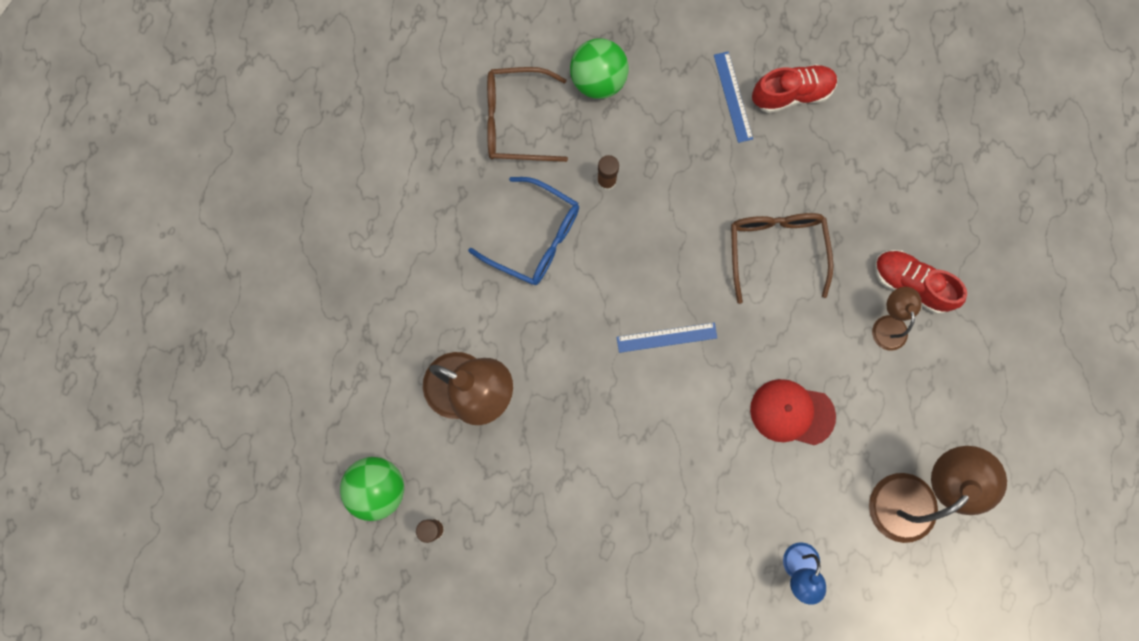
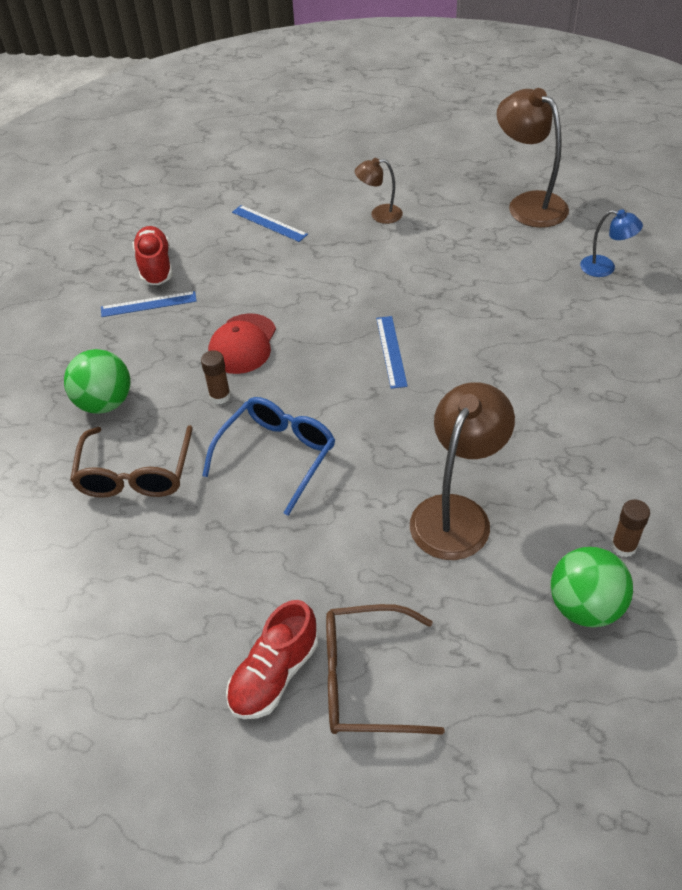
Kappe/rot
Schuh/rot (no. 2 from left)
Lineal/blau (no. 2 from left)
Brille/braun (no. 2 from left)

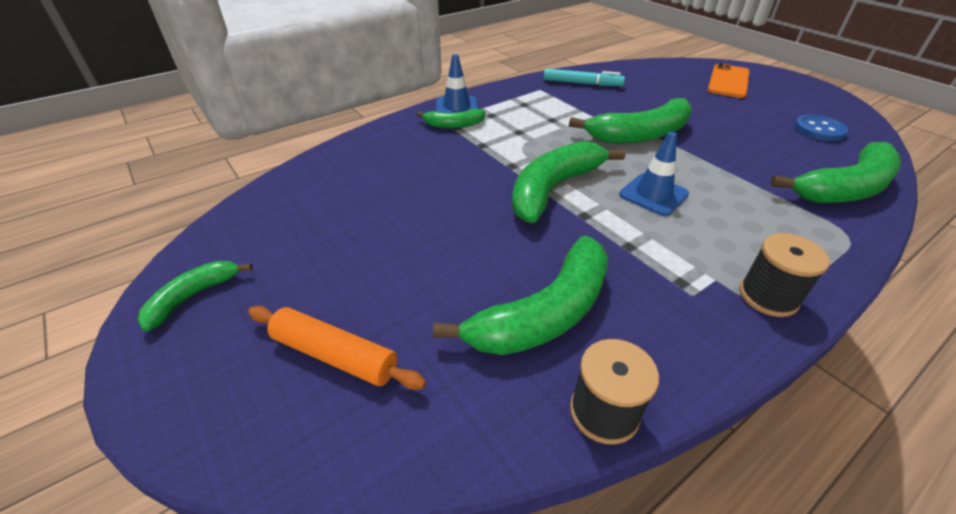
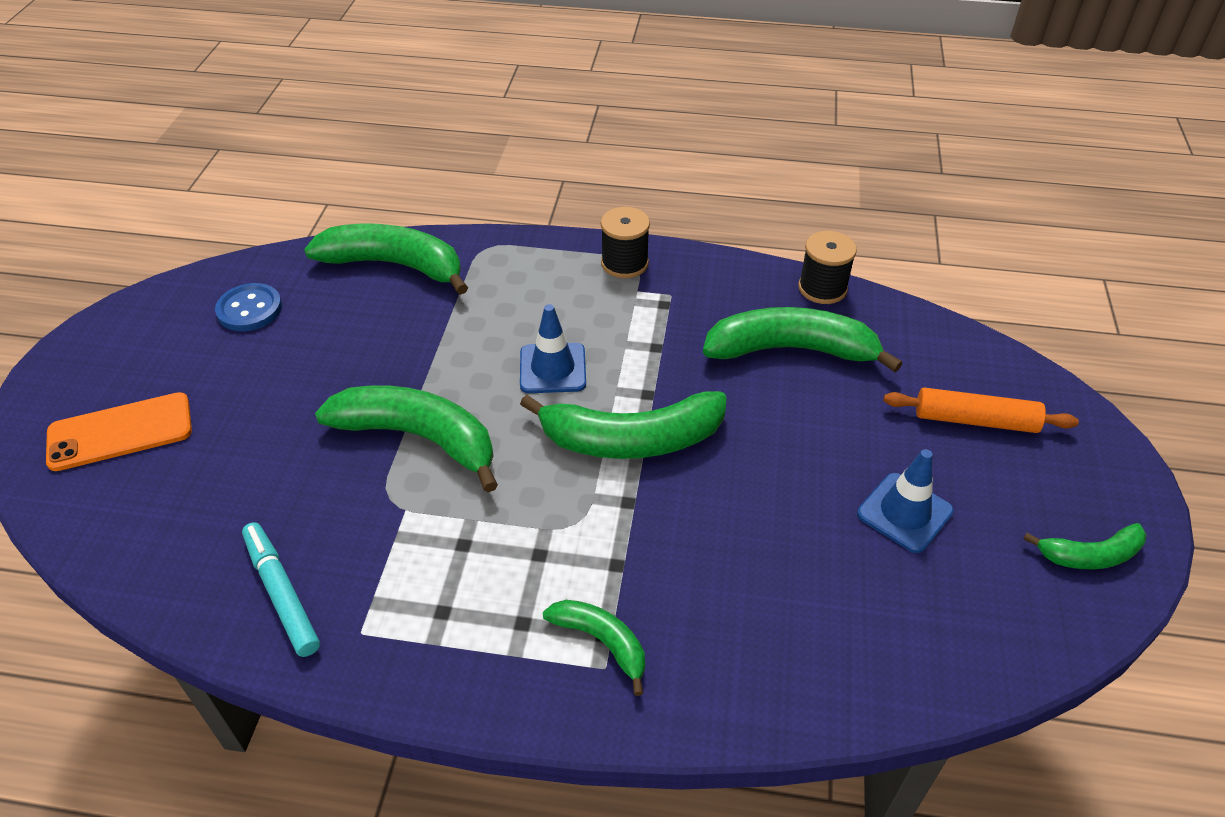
Leitkegel/blau (no. 2 from left)
Nudelholz/orange

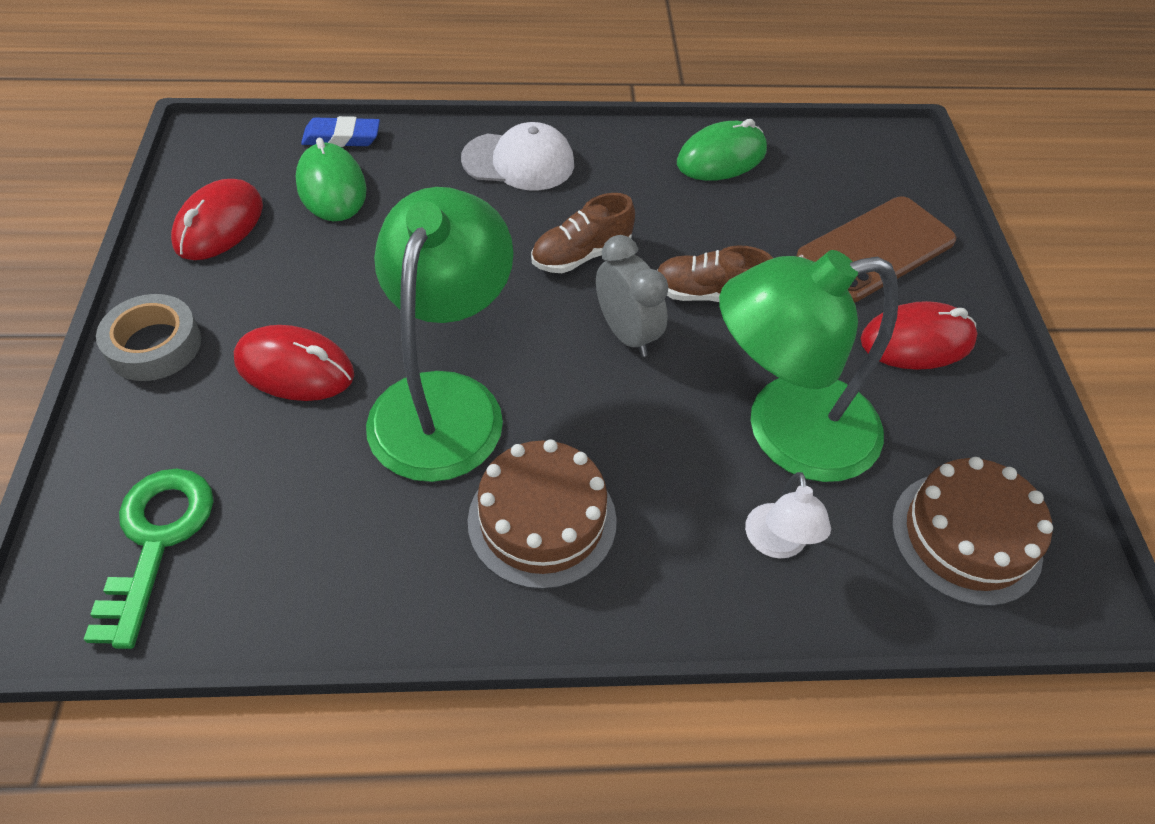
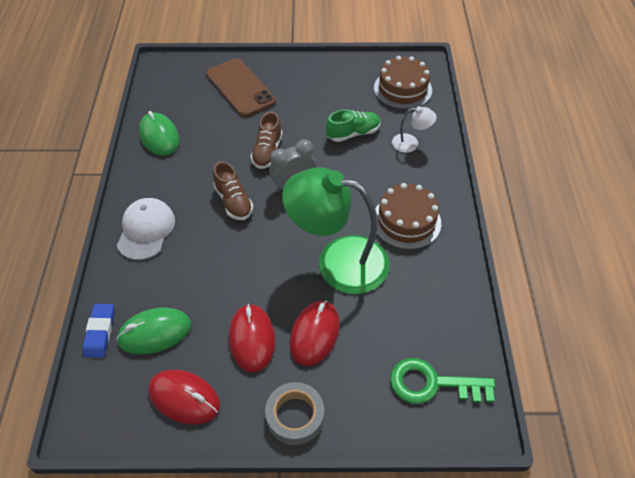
Computermaus/rot (no. 2 from left)
Schuh/grün

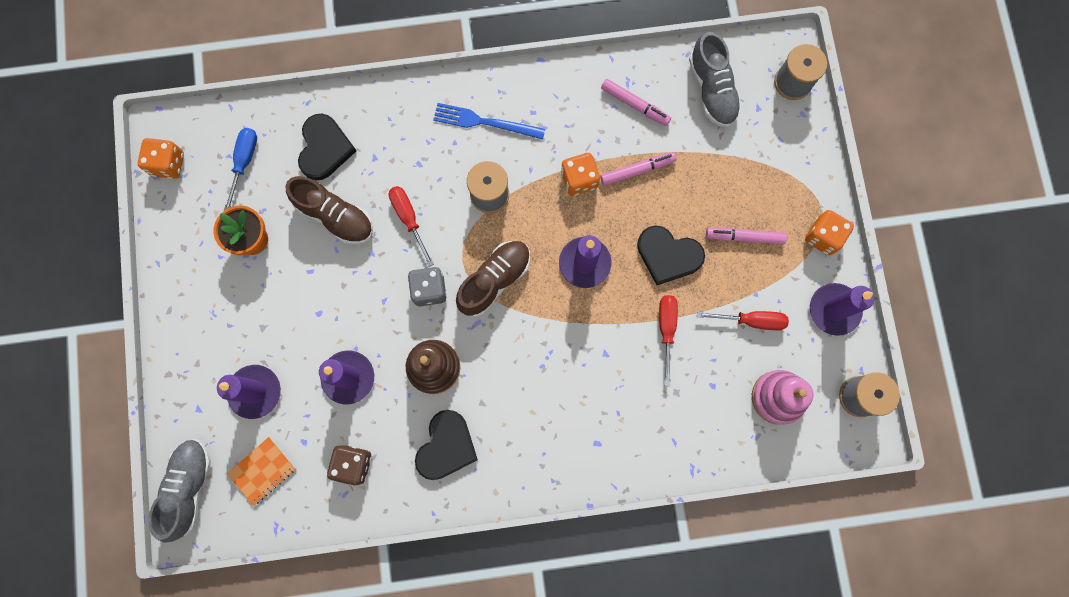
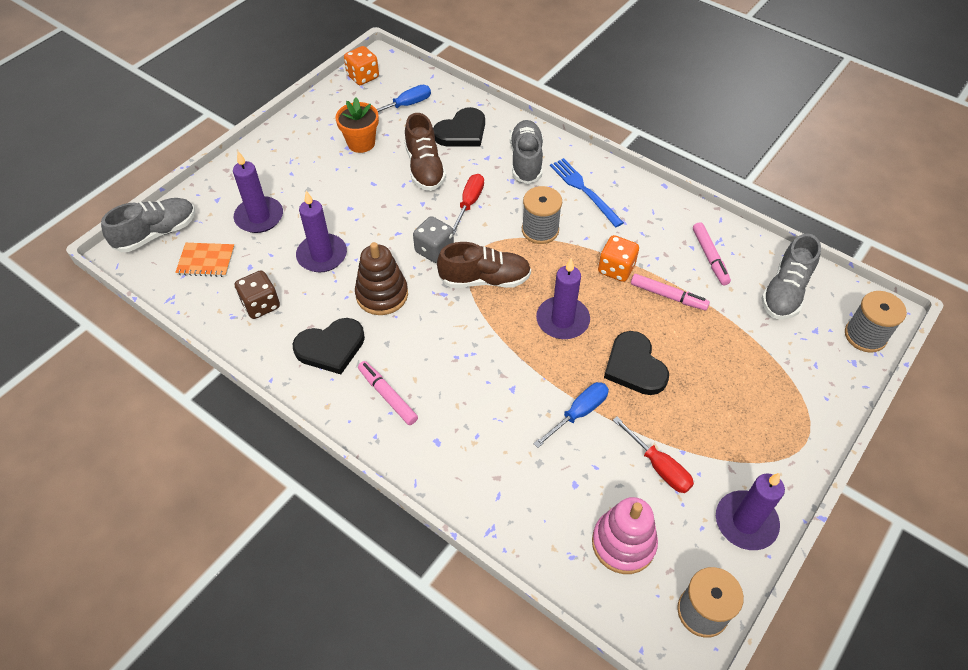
Filzstift/rosa (no. 1 from left)
Schuh/grau (no. 2 from left)
Schraubenzieher/blau (no. 2 from left)
Spielwürfel/orange (no. 3 from left in the first image)

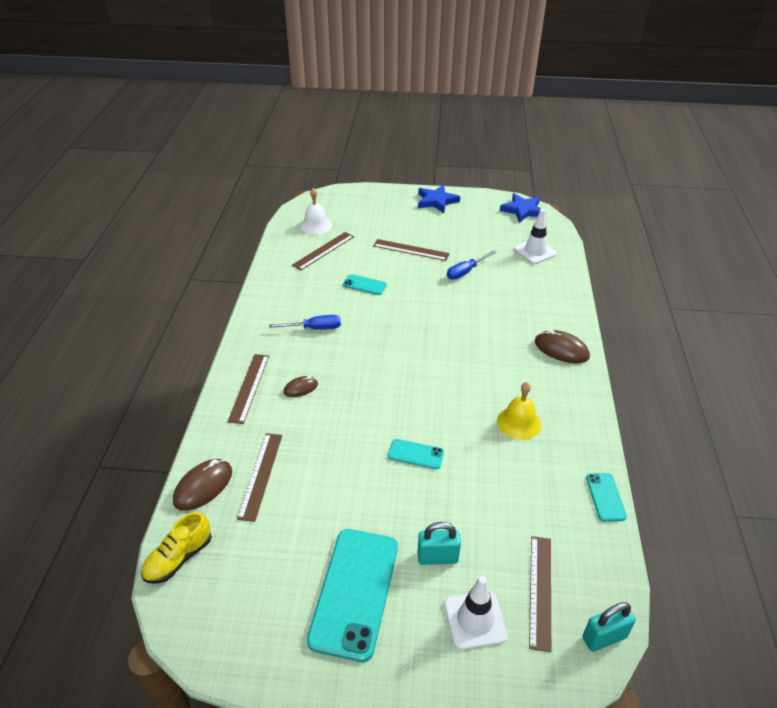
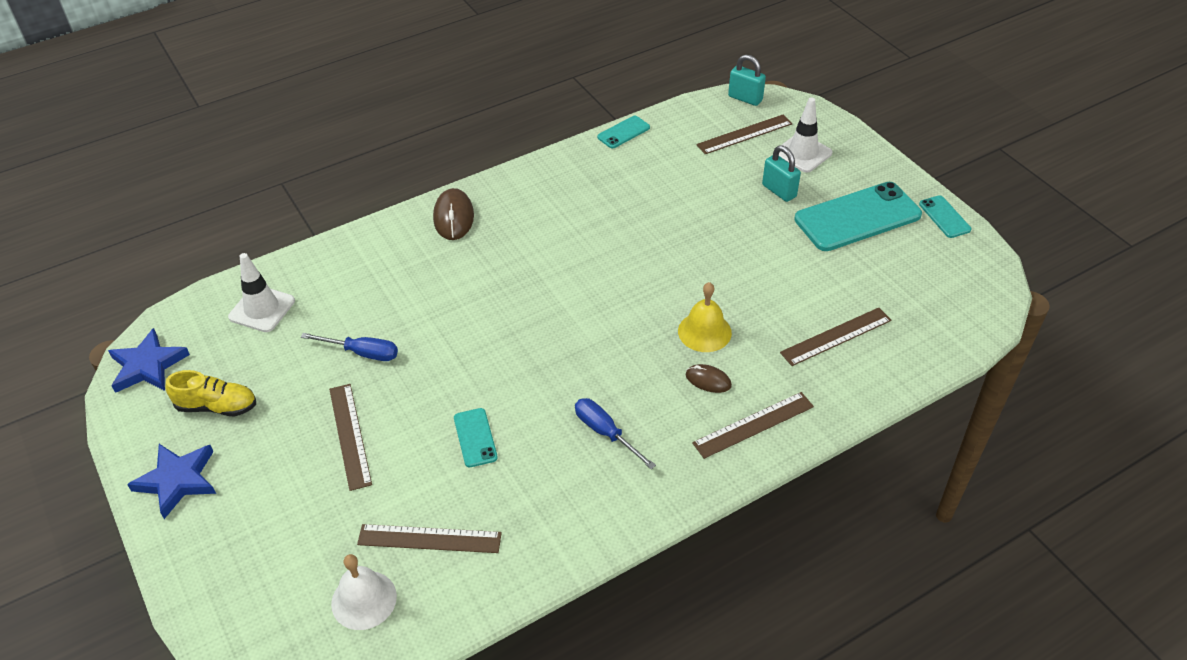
Schuh/gelb
Glocke/gelb
Handy/türkis (no. 4 from left)
Computermaus/braun (no. 1 from left in the first image)

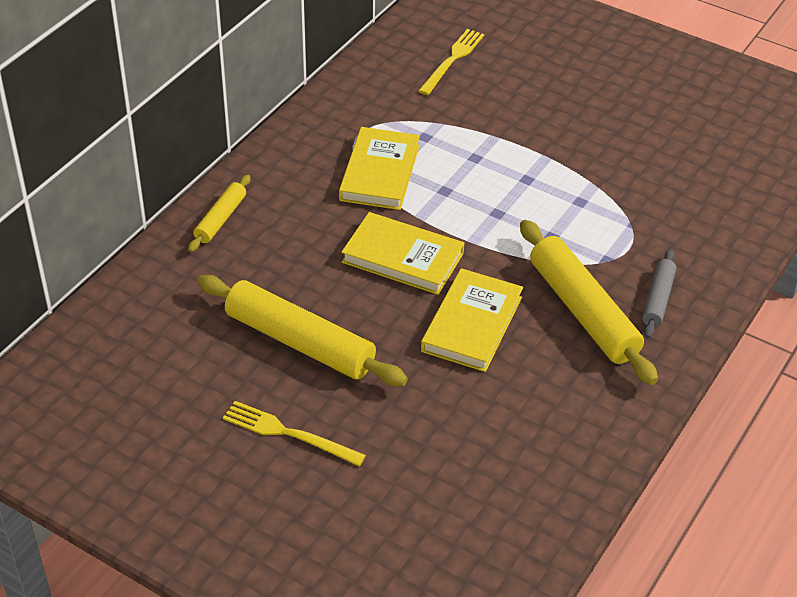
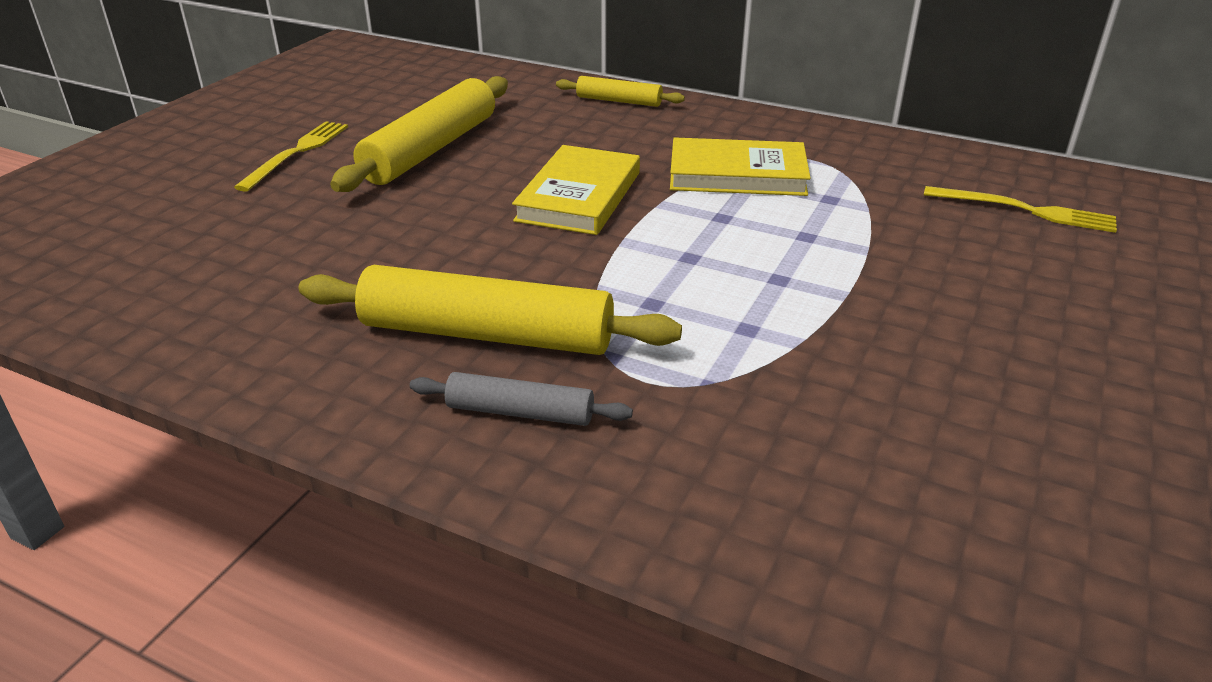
Nudelholz/gelb (no. 2 from left)
Buch/gelb (no. 3 from left in the first image)

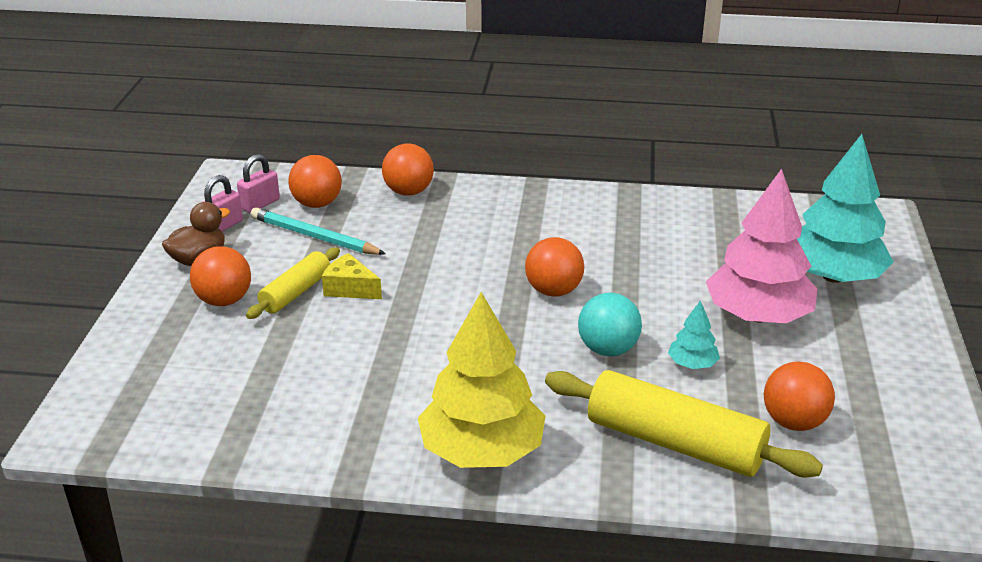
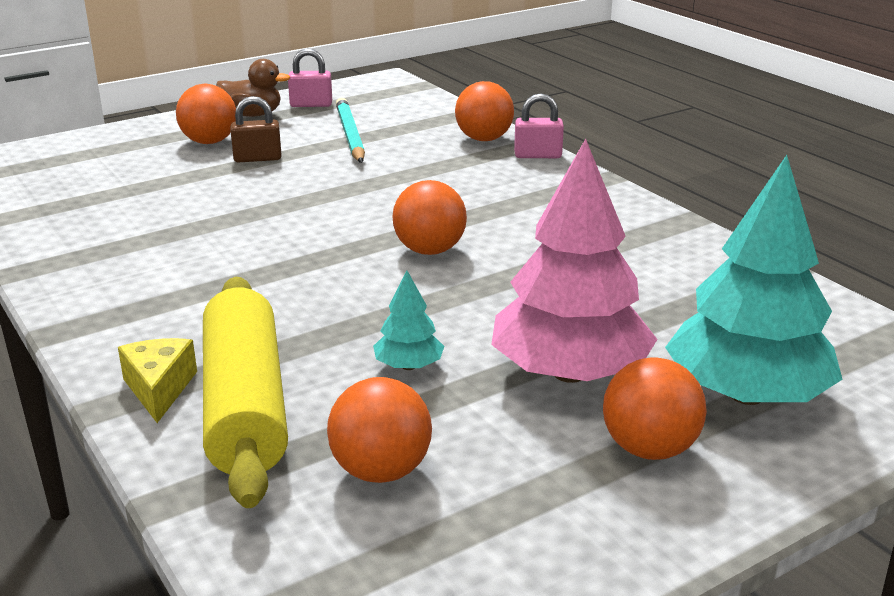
Käse/gelb
Vorhängeschloss/braun
Vorhängeschloss/rosa (no. 2 from left)
Ball/orange (no. 5 from left)
Baum/gelb
Ball/türkis

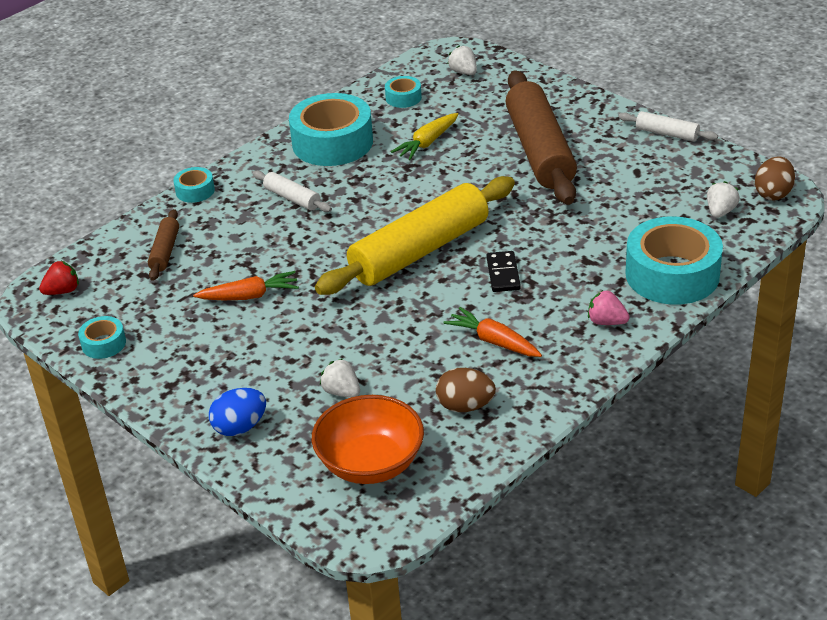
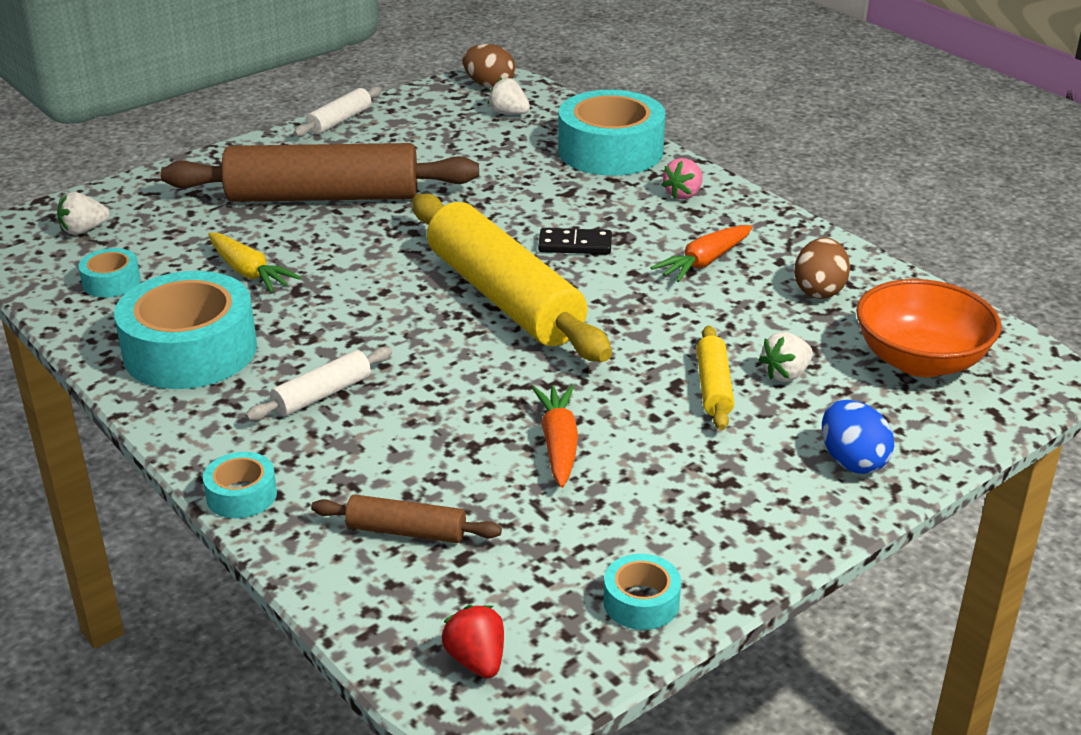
Nudelholz/gelb (no. 2 from left)

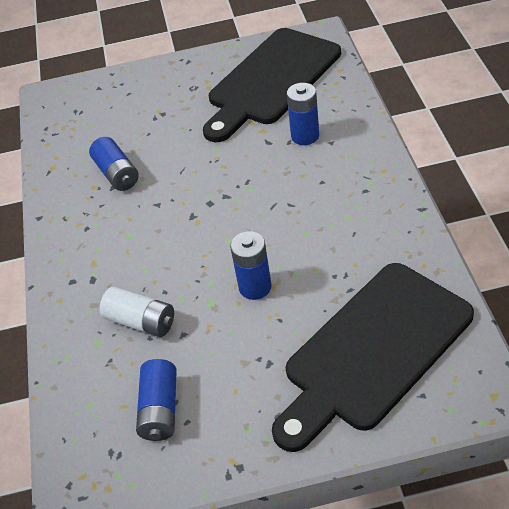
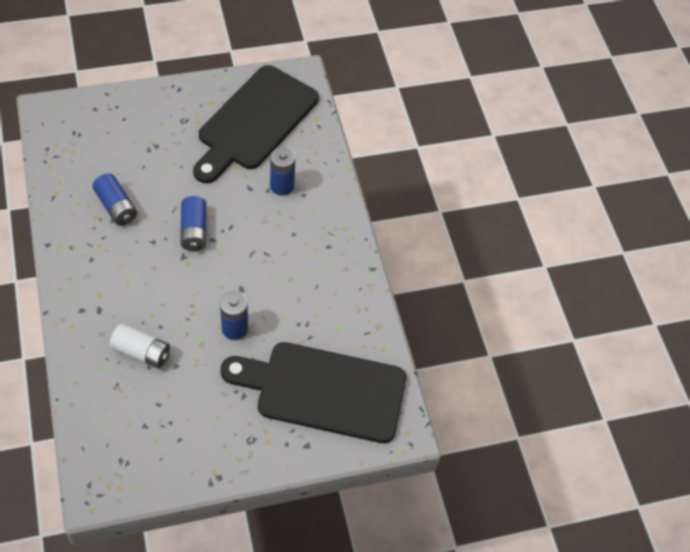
Batterie/blau (no. 2 from left)
Schneidebrett/schwarz (no. 2 from left)

